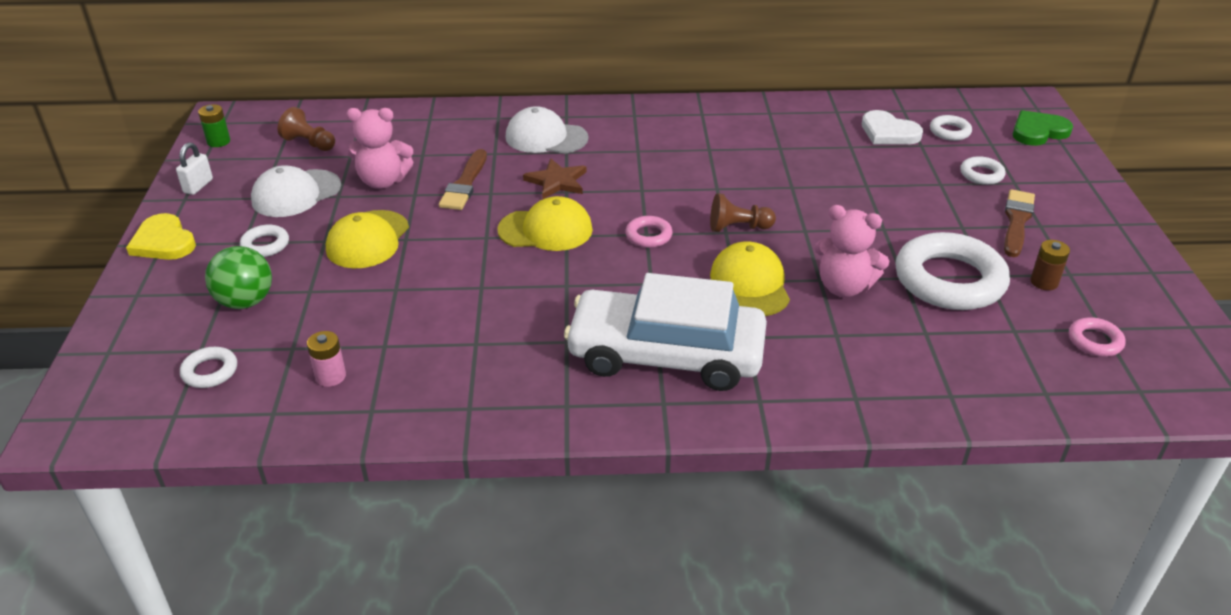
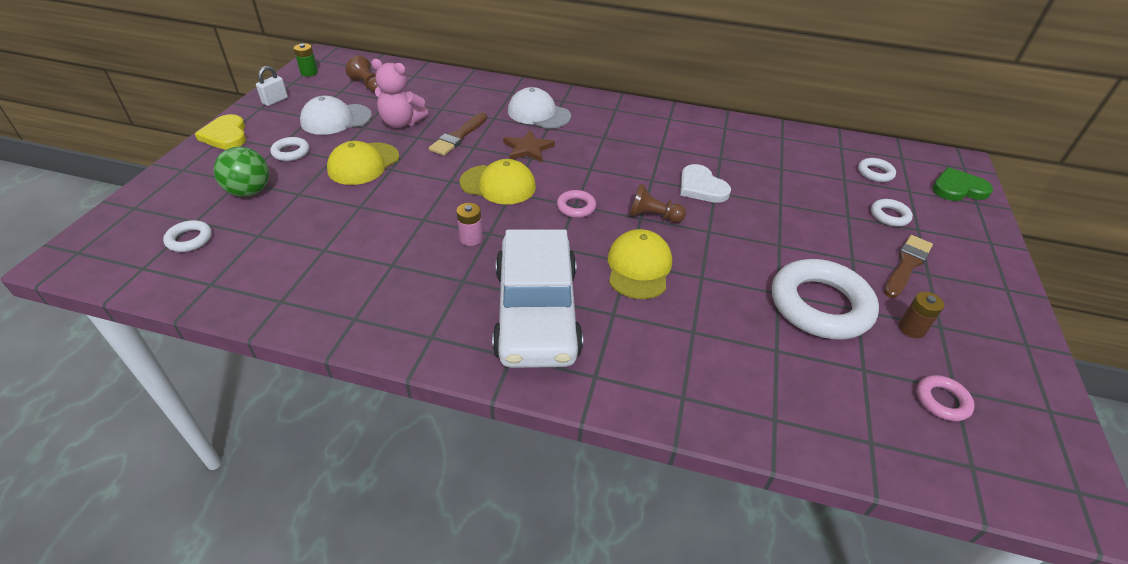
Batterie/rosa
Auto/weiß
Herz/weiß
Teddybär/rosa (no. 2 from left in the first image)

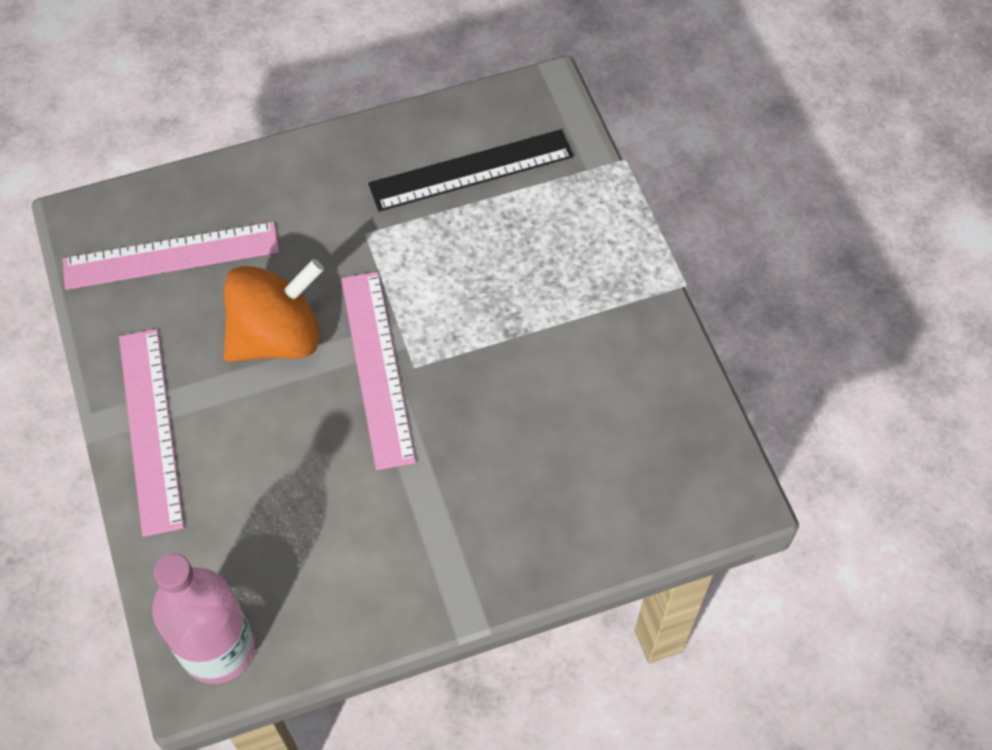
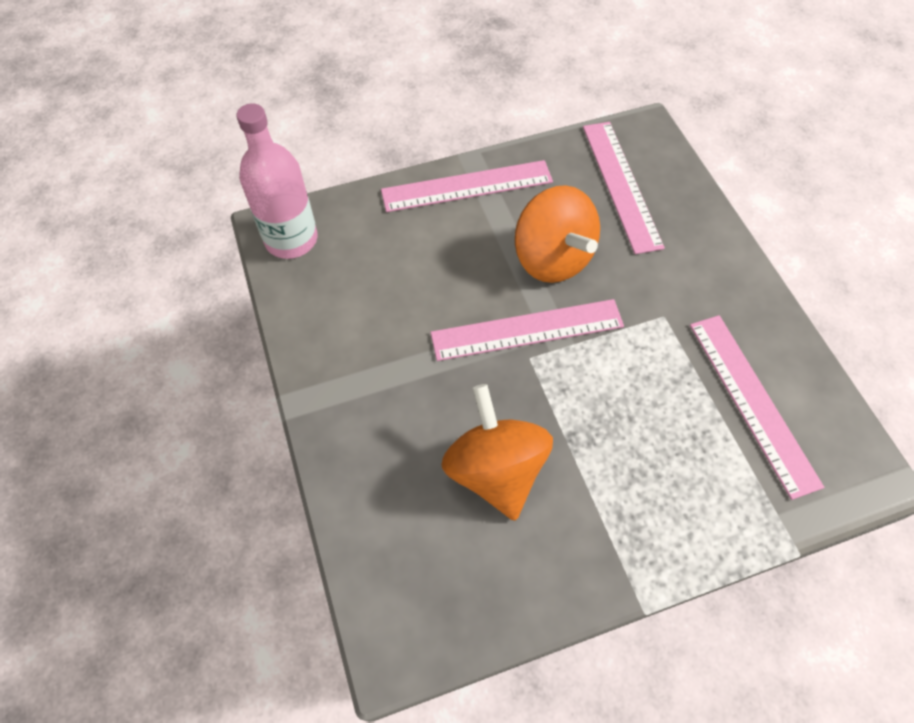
Kreisel/orange (no. 1 from left)
Lineal/rosa (no. 4 from left)

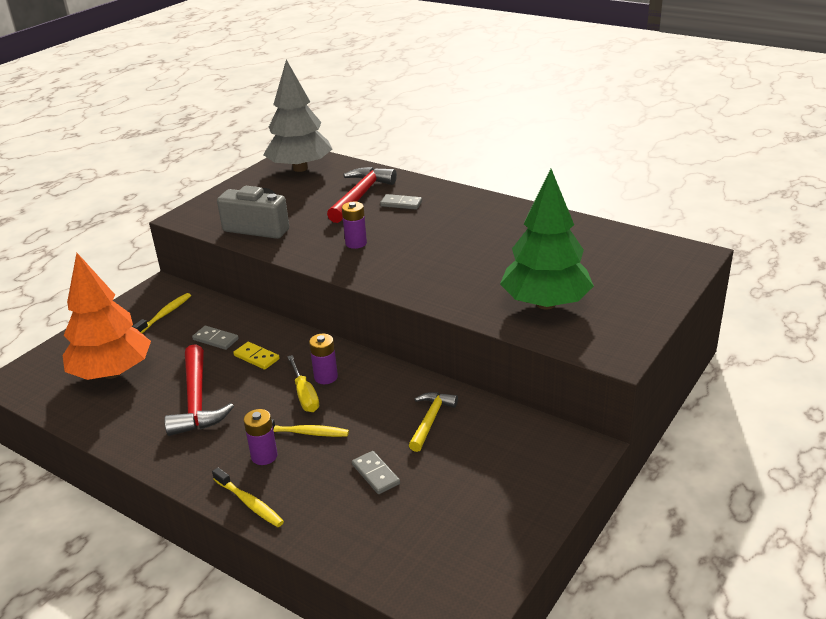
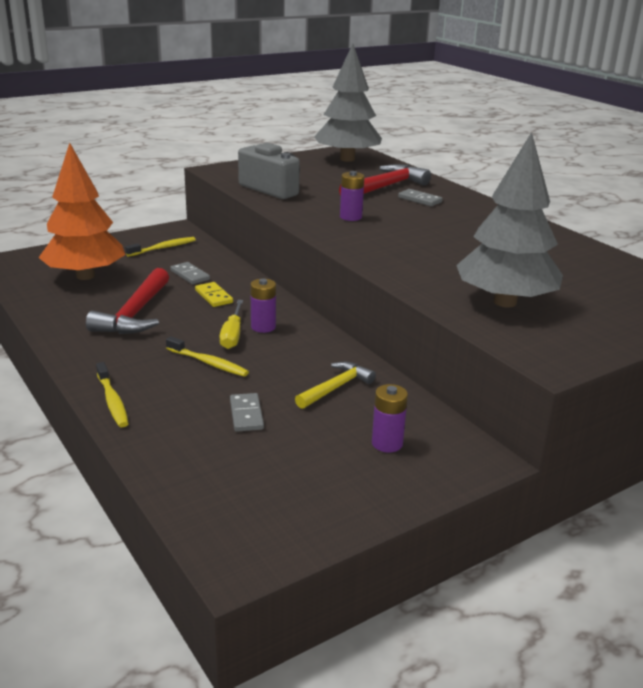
Batterie/lila (no. 3 from left)
Baum/grau (no. 2 from left)

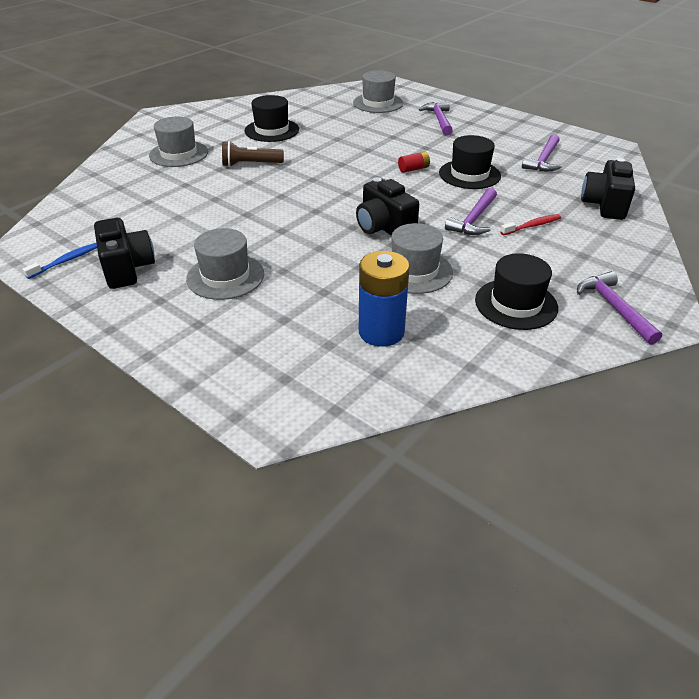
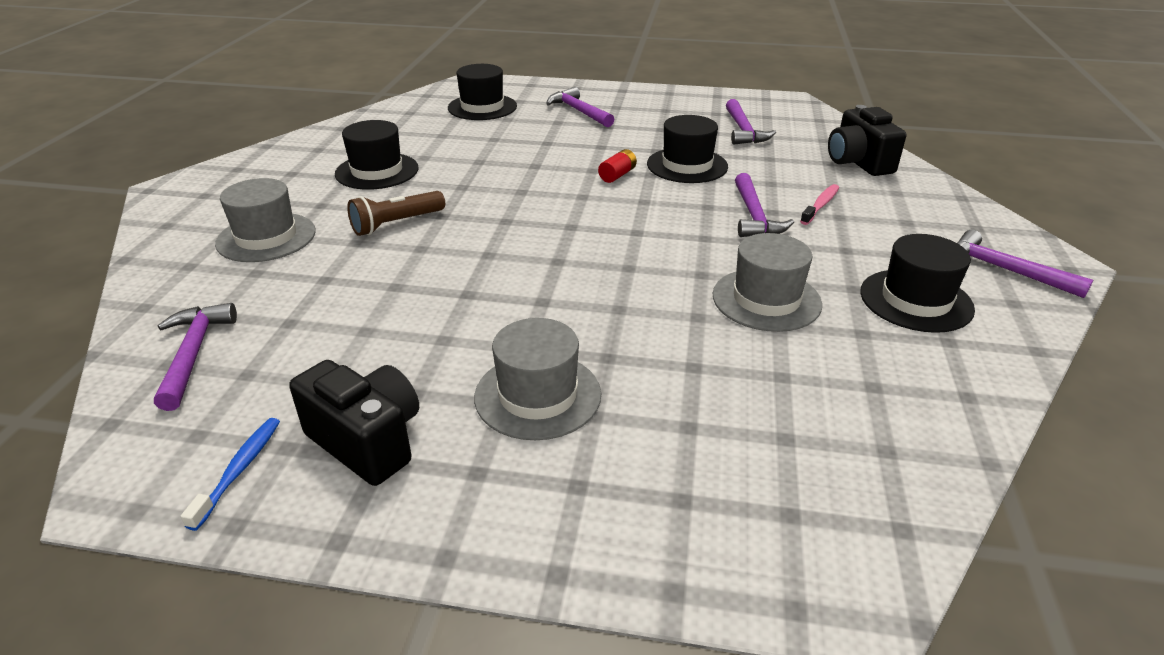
Hammer/lila (no. 1 from left)
Hut/schwarz (no. 2 from left)
Zahnbürste/rosa
Kamera/schwarz (no. 2 from left in the first image)
Batterie/blau

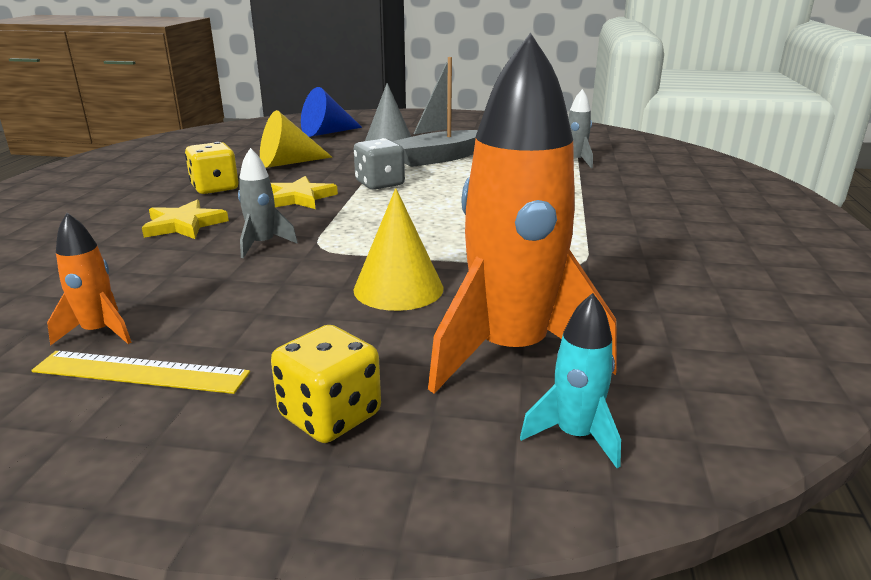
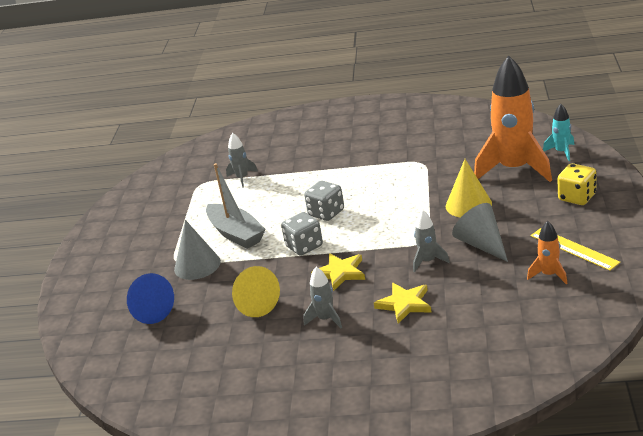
Spielwürfel/grau (no. 2 from left)
Rakete/grau (no. 2 from left)
Kegel/grau (no. 2 from left)
Lineal/gelb

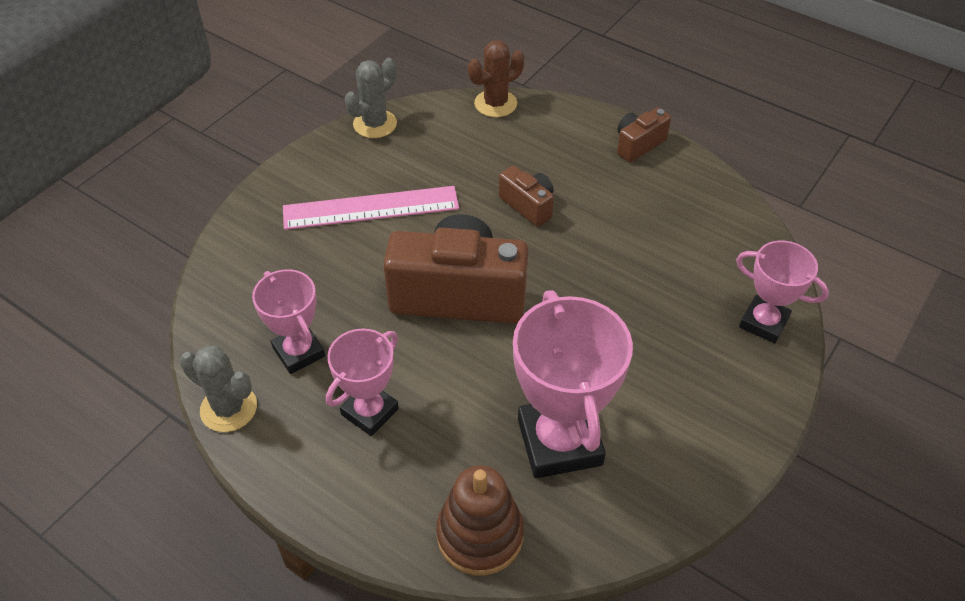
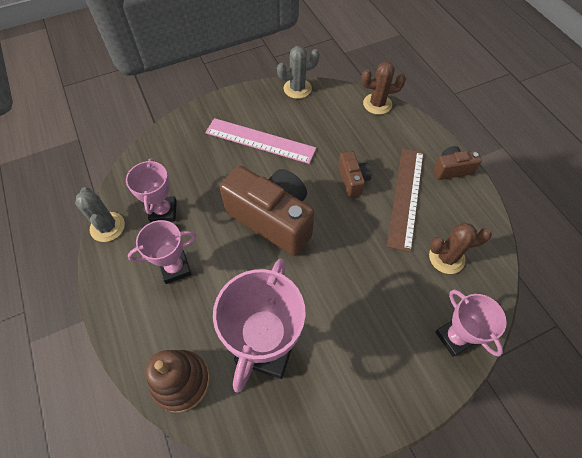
Lineal/braun
Kaktus/braun (no. 2 from left)

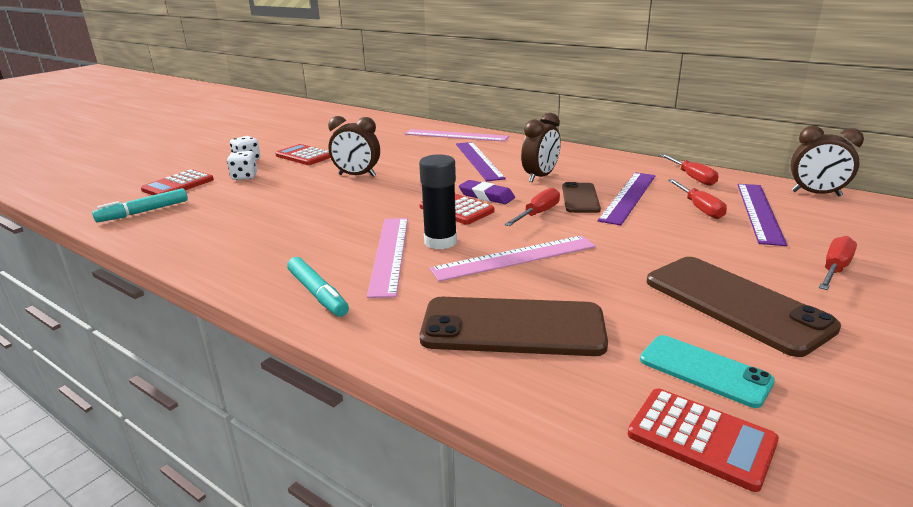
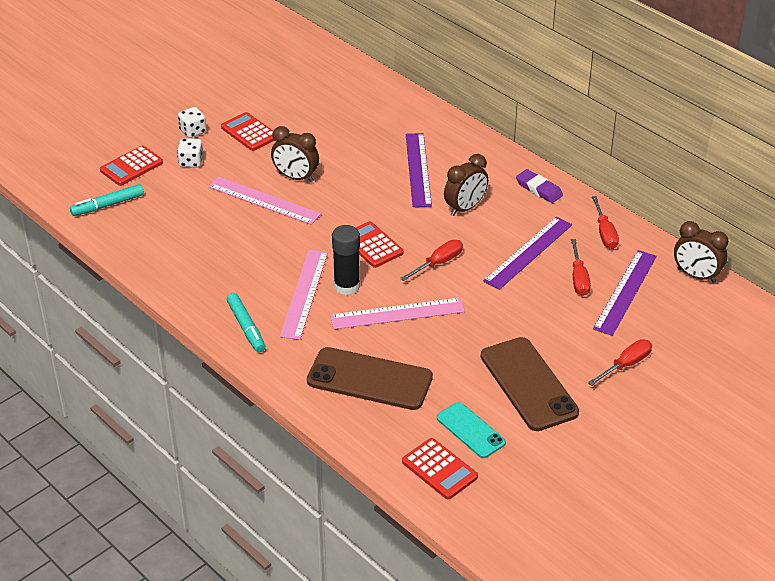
Lineal/rosa (no. 1 from left)
Radiergummi/lila
Handy/braun (no. 2 from left in the first image)

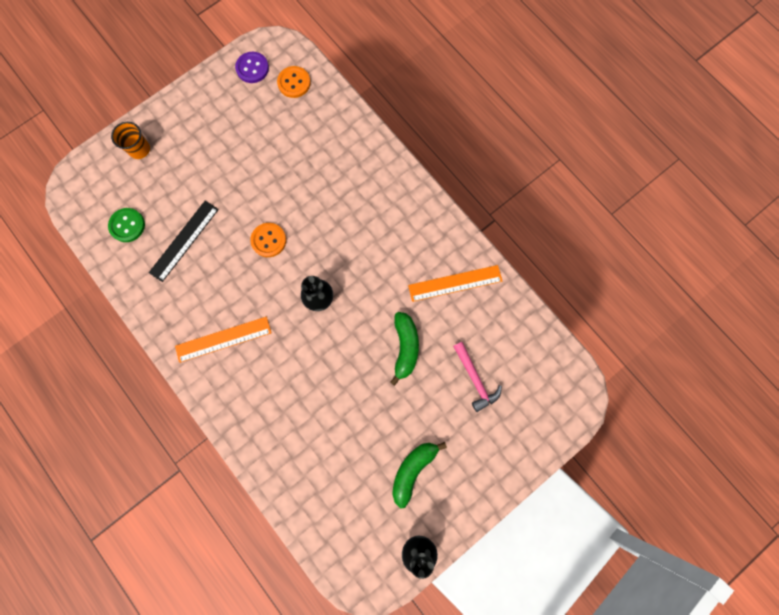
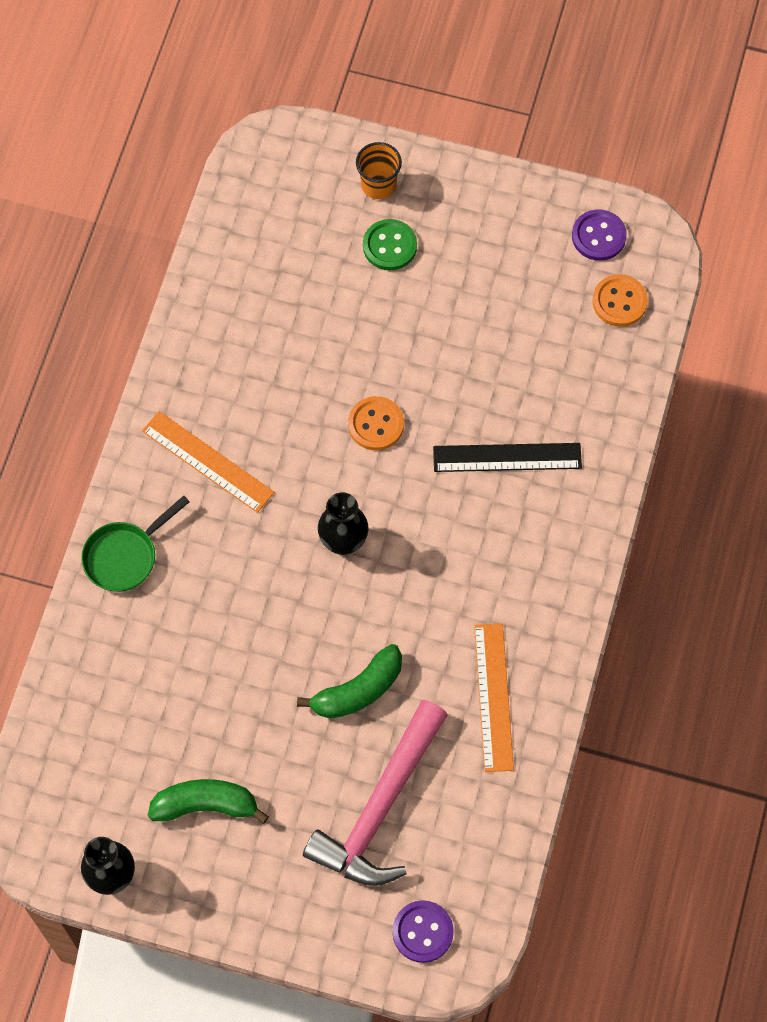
Pfanne/grün
Hammer/rosa
Knopf/grün
Knopf/lila (no. 1 from left)
Lineal/schwarz
Lineal/orange (no. 2 from left)

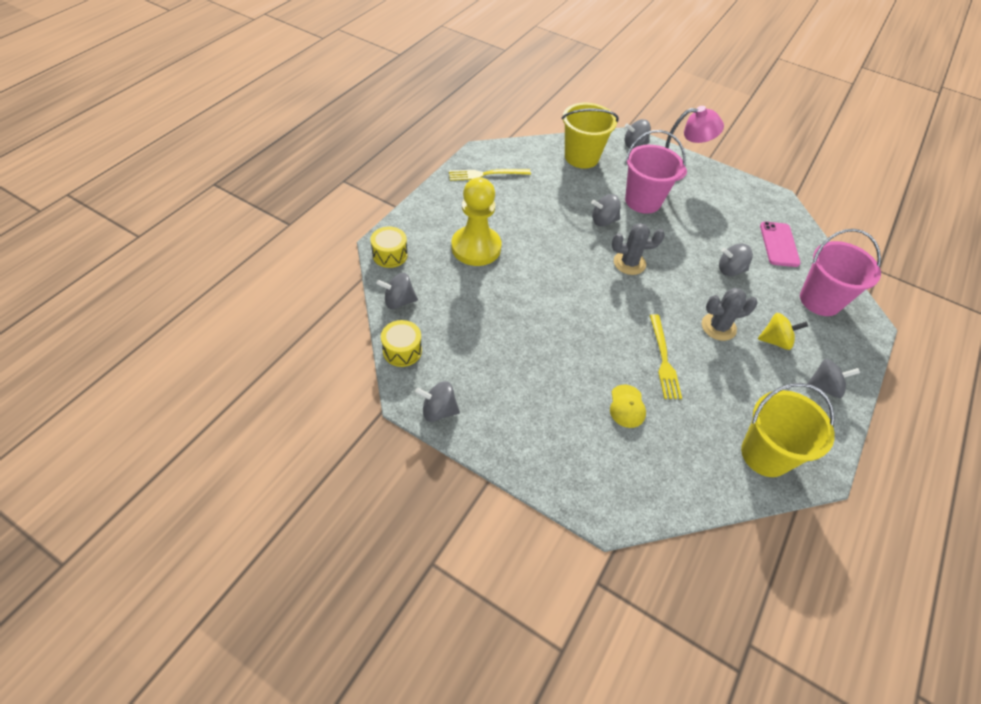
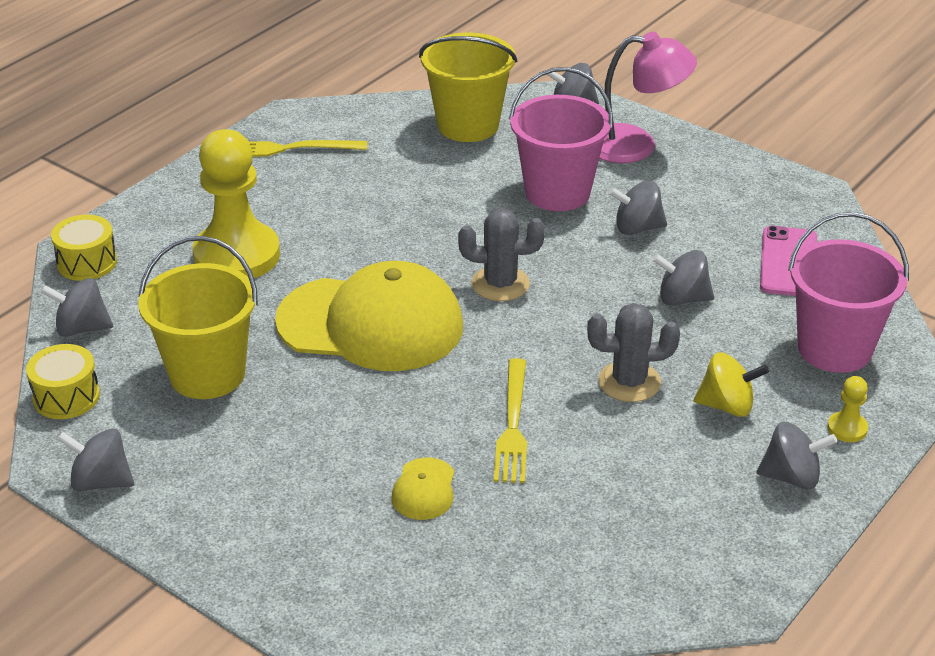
Eimer/gelb (no. 1 from left)
Kappe/gelb (no. 1 from left)
Kreisel/grau (no. 4 from left)
Bauer/gelb (no. 2 from left)

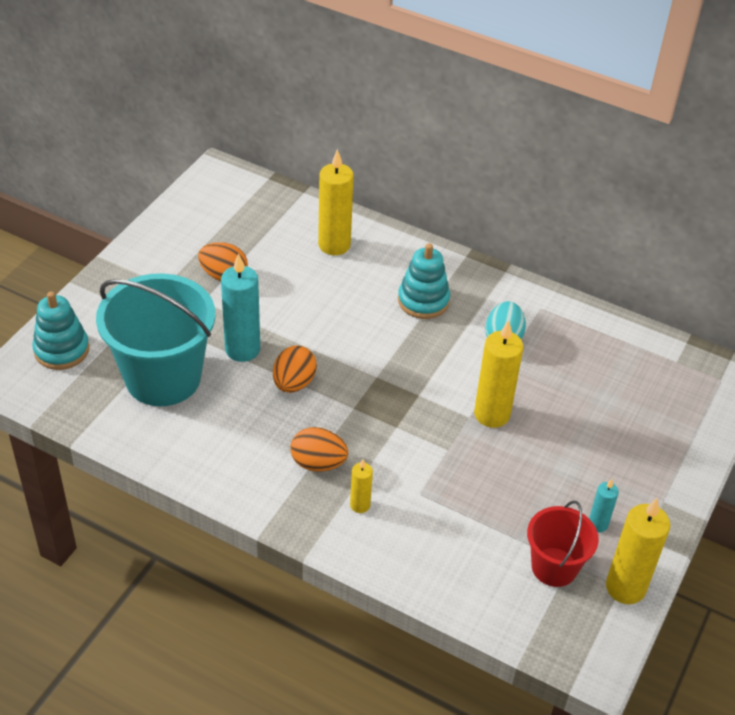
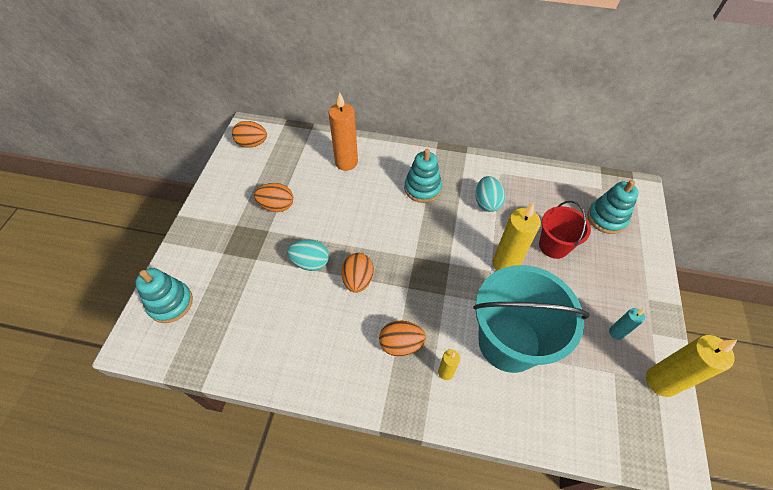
Ei/orange (no. 1 from left)
Ei/türkis (no. 1 from left)
Kerze/orange
Eimer/türkis
Eimer/rot
Stapelspielzeug/türkis (no. 3 from left)

